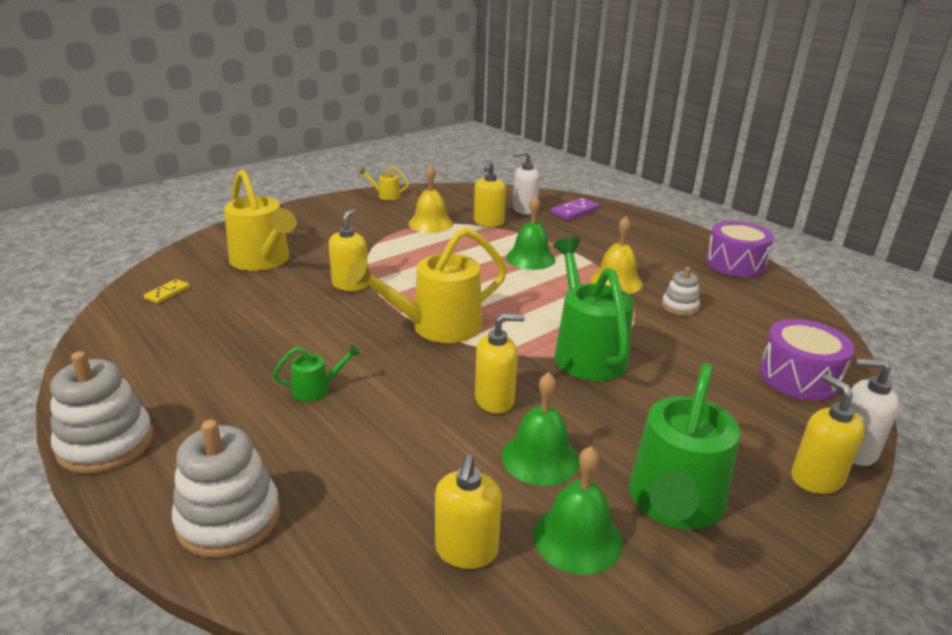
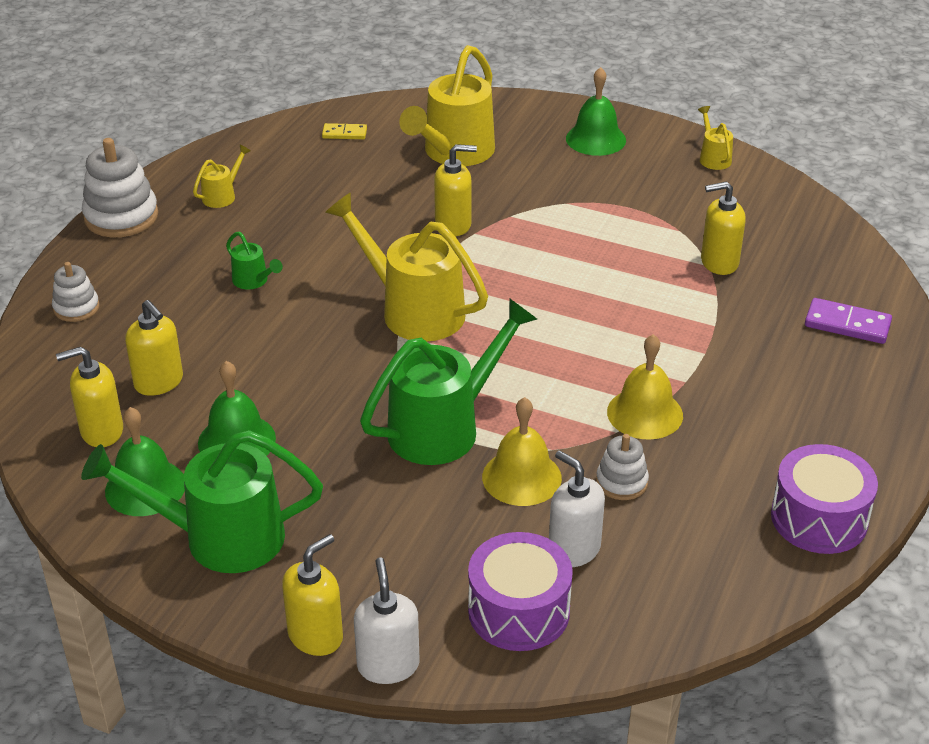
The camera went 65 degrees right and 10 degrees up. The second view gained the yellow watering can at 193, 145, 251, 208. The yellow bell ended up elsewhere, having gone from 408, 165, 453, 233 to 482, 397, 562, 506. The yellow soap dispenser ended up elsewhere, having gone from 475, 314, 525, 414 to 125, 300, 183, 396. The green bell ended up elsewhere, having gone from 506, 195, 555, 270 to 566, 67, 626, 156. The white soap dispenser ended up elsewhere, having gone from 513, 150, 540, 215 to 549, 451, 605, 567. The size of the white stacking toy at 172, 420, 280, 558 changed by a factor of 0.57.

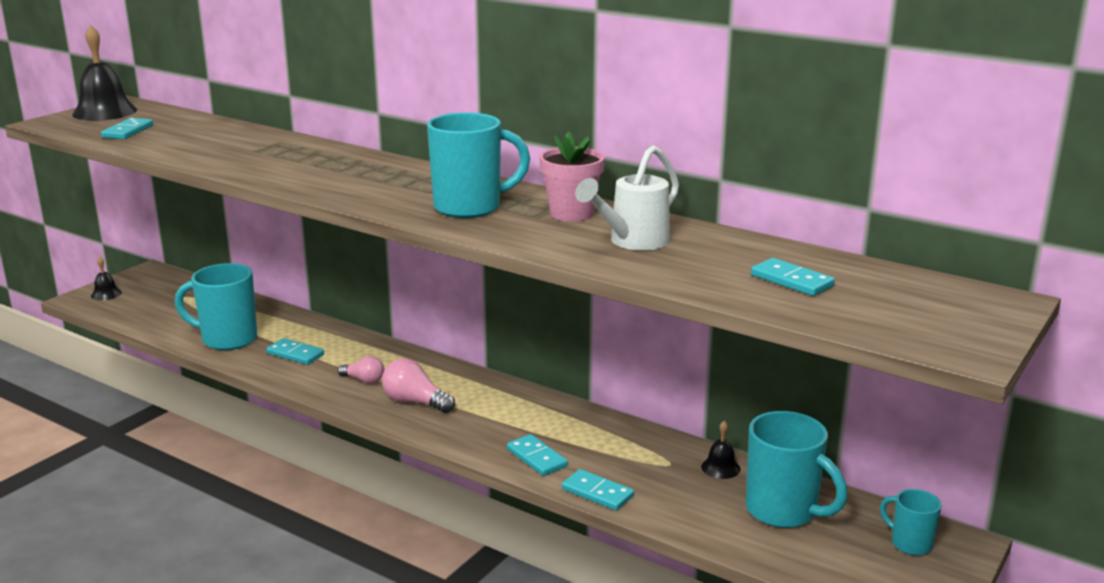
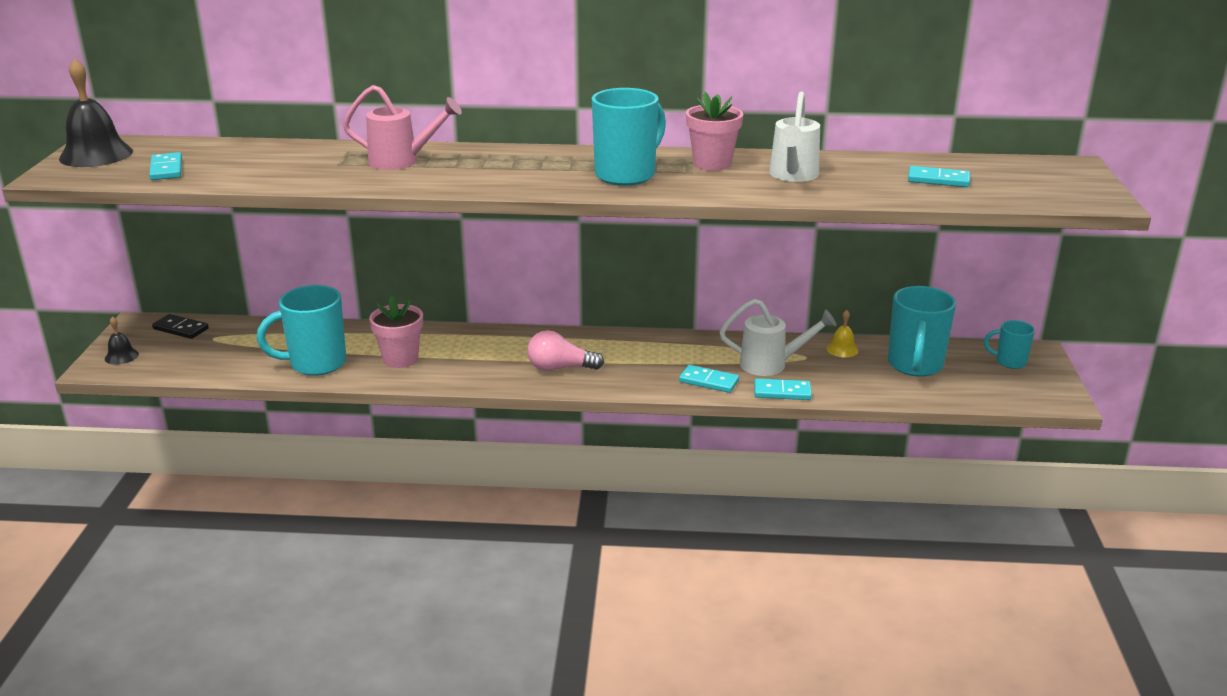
The camera went 30 degrees left and 5 degrees up. The second view lost the pink light bulb at 338, 356, 384, 384. The second view gained the black domino at 152, 314, 209, 339. The second view gained the pink watering can at 343, 85, 462, 170. The second view gained the white watering can at 720, 299, 837, 376. Where the turquoise domino stood at 266, 338, 324, 365, the pink flower pot came to stand at 369, 296, 423, 368. What was the black bell at 701, 421, 740, 479 turned into the yellow bell at 826, 310, 859, 357. The turquoise mug at 746, 411, 848, 528 ended up facing another way, 90 degrees clockwise from before.

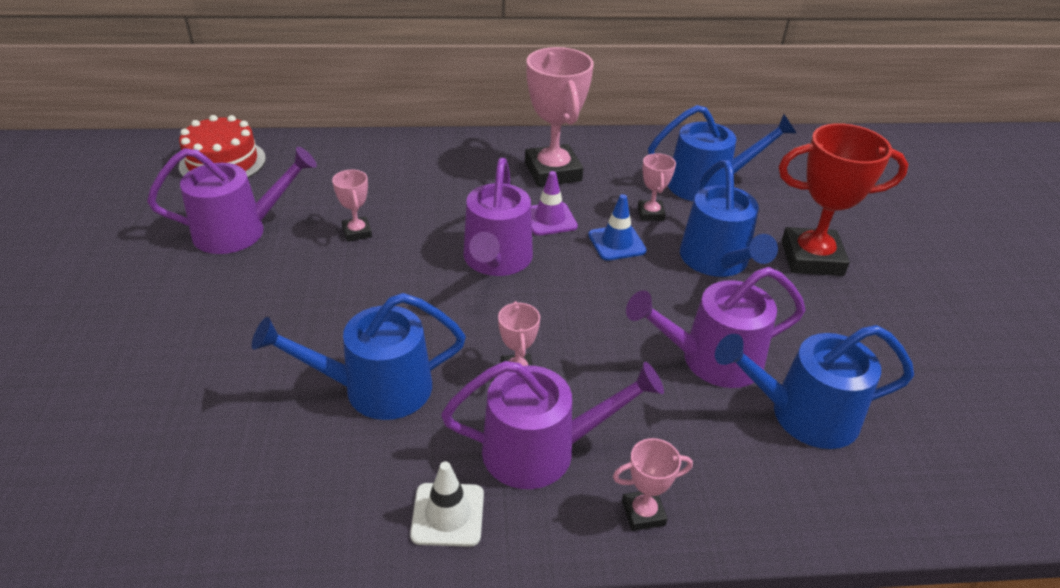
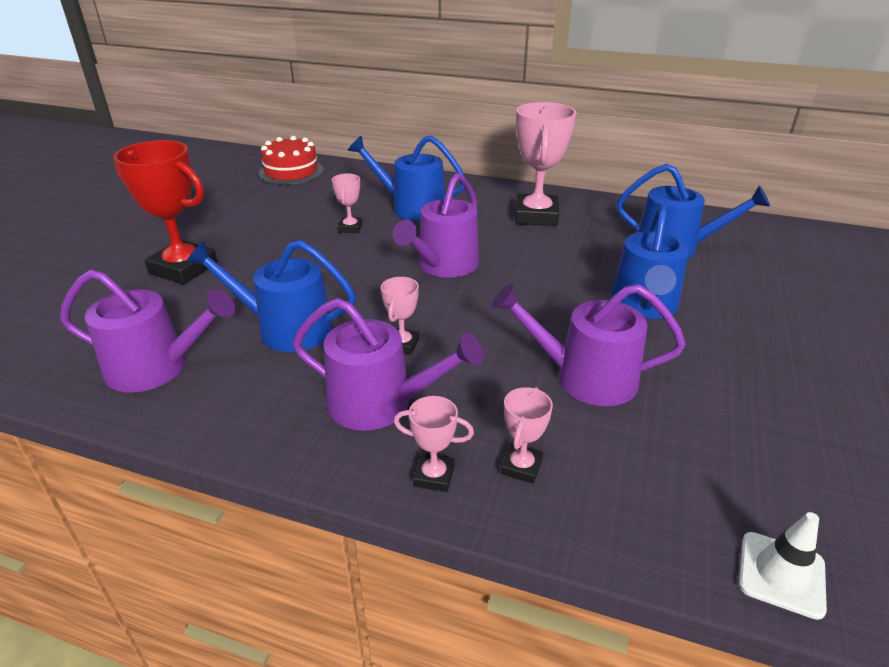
The camera went 25 degrees right and 5 degrees down. The second view lost the purple traffic cone at 531, 171, 578, 236. The second view lost the blue traffic cone at 588, 194, 647, 261. The purple watering can ended up elsewhere, having gone from 147, 147, 317, 254 to 60, 269, 235, 393. The white traffic cone ended up elsewhere, having gone from 410, 461, 484, 547 to 739, 512, 827, 620. The pink trophy ended up elsewhere, having gone from 638, 153, 676, 221 to 501, 387, 553, 484. The blue watering can ended up elsewhere, having gone from 715, 325, 914, 449 to 348, 136, 465, 221. The red trophy ended up elsewhere, having gone from 779, 123, 909, 276 to 113, 140, 218, 284.

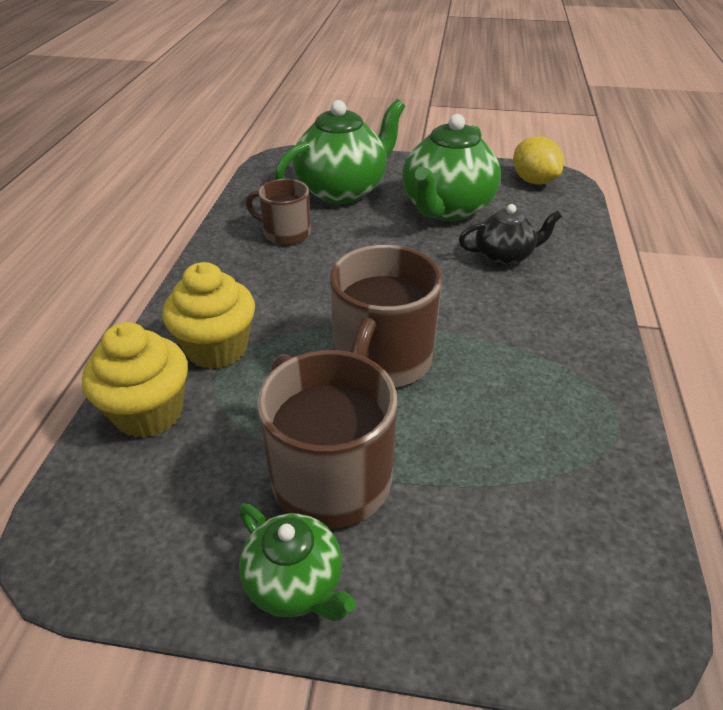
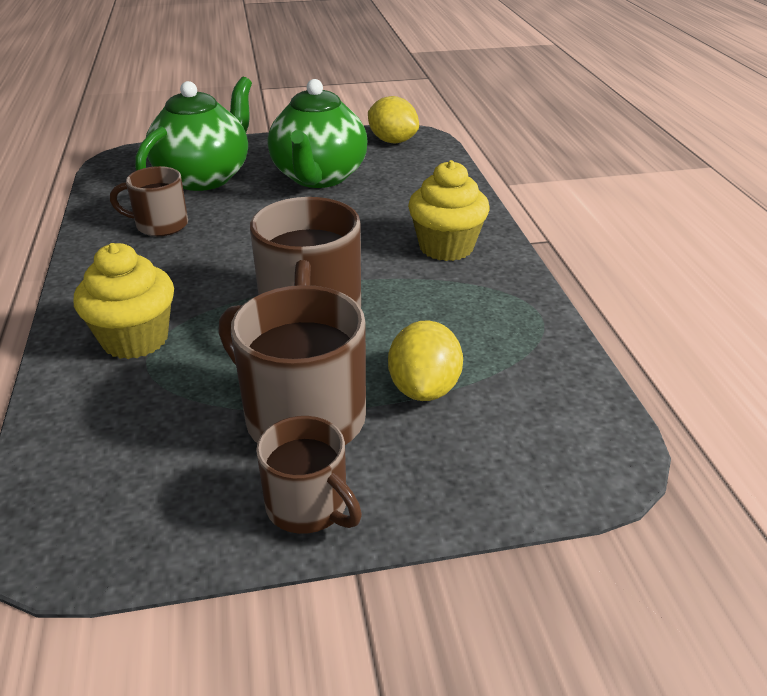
The camera went 20 degrees left and 5 degrees down. The second view lost the black teapot at 459, 204, 562, 266. The second view gained the yellow lemon at 388, 320, 463, 401. The yellow cupcake ended up elsewhere, having gone from 82, 322, 188, 438 to 408, 160, 489, 261. Where the green teapot stood at 239, 504, 356, 621, the brown mug came to stand at 256, 416, 362, 534.

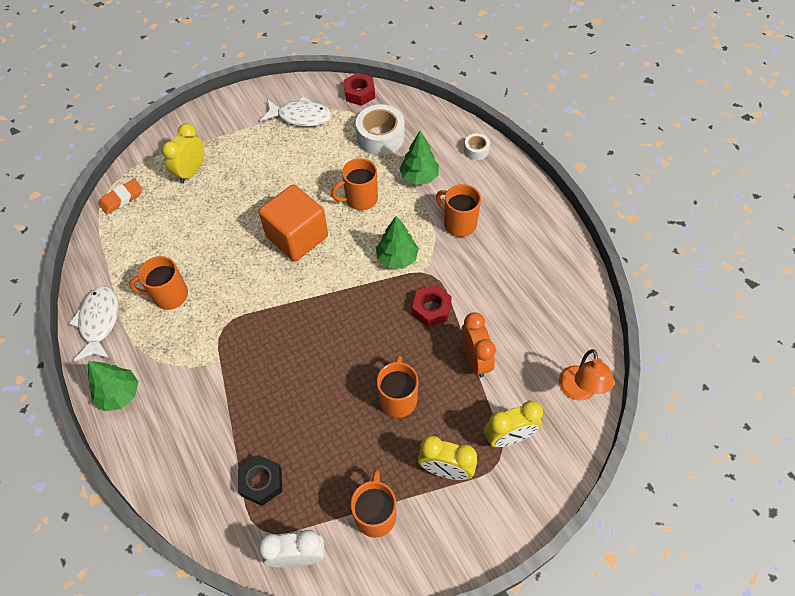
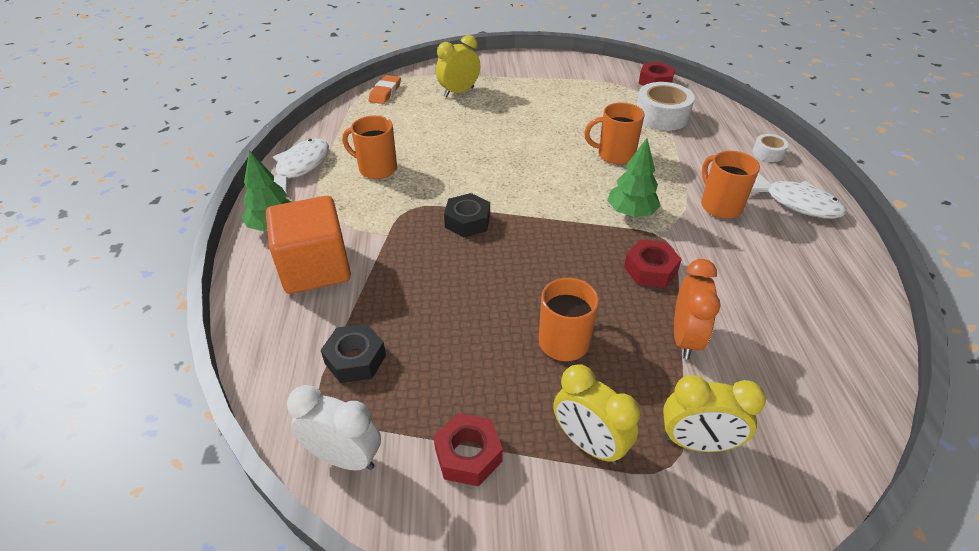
The camera went 25 degrees right and 15 degrees down. The second view lost the green tree at 399, 131, 439, 185. The second view lost the orange lamp at 559, 349, 615, 401. The second view gained the black nut at 444, 193, 490, 237. The orange cube ended up elsewhere, having gone from 259, 185, 328, 261 to 266, 196, 351, 294. The white fish ended up elsewhere, having gone from 260, 97, 332, 127 to 751, 173, 847, 219. Where the orange mug stood at 351, 470, 396, 538, the red nut came to stand at 434, 413, 503, 486. The orange eraser at 99, 179, 143, 215 ended up facing another way, 60 degrees counterclockwise from before.

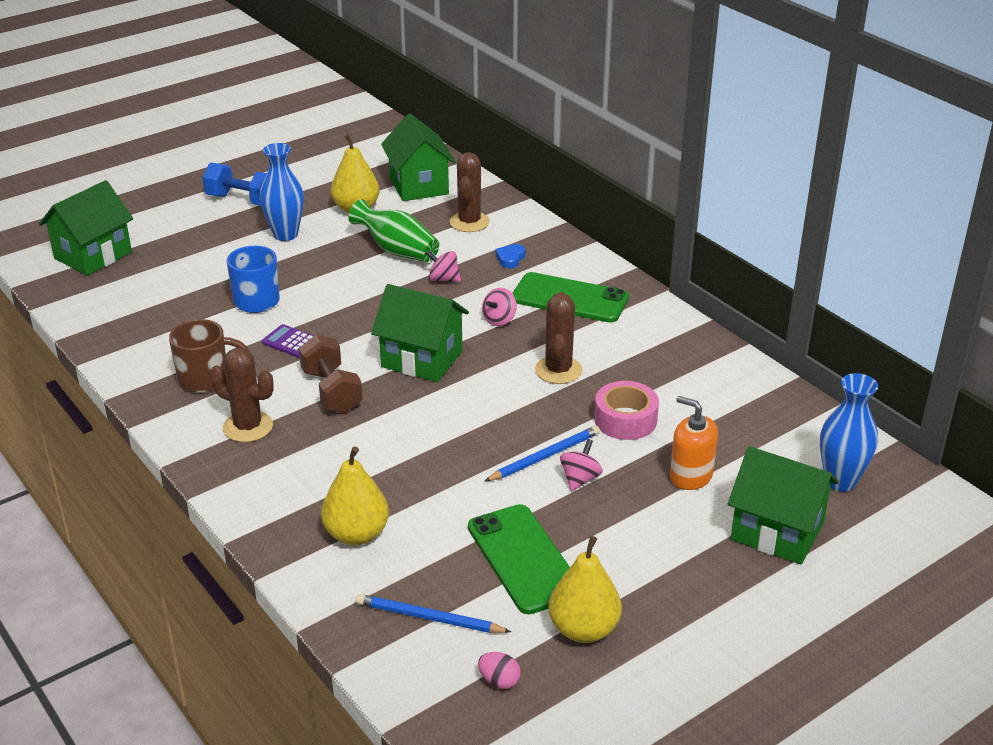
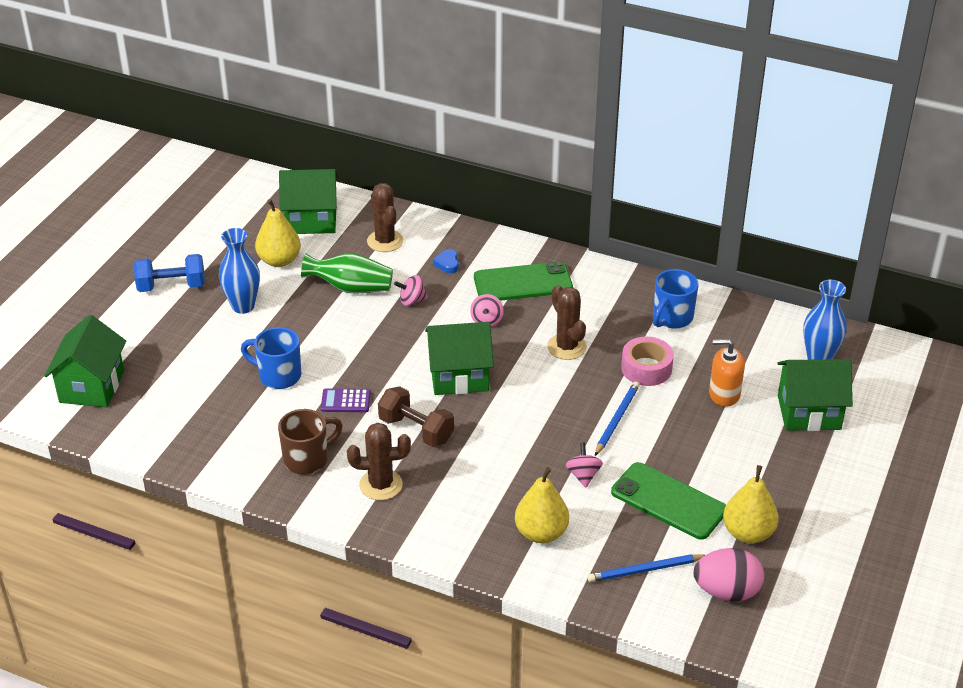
The camera went 30 degrees left and 5 degrees up. The second view gained the blue mug at 653, 269, 699, 329. The pink spinning top ended up elsewhere, having gone from 560, 439, 603, 491 to 566, 442, 603, 488. The green house at 381, 113, 455, 201 ended up facing another way, 45 degrees counterclockwise from before. The size of the pink egg at 478, 652, 521, 689 changed by a factor of 2.07.

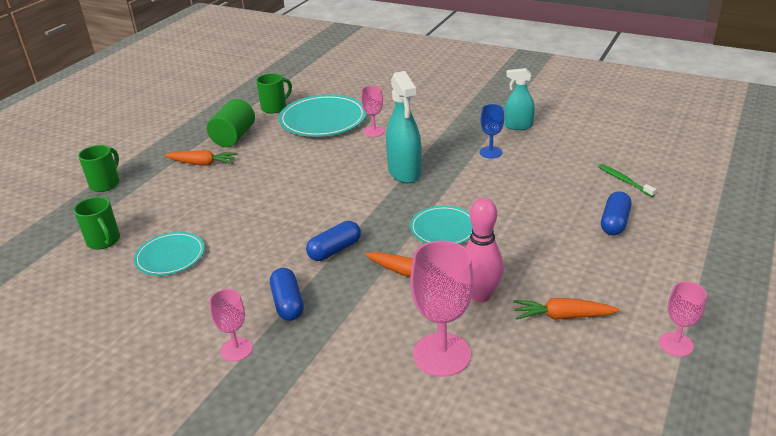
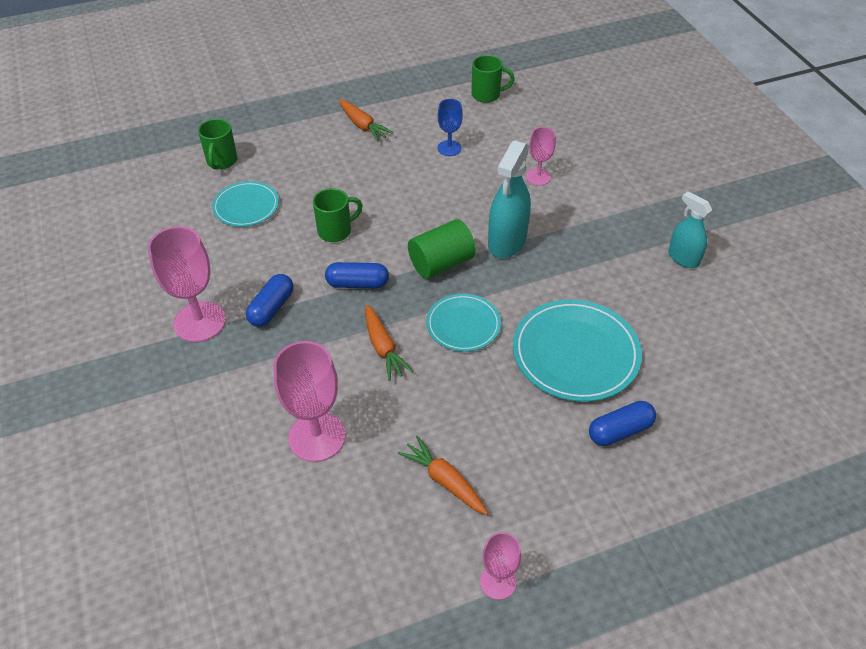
The camera went 40 degrees right and 15 degrees up. The second view lost the pink bowling pin at 465, 198, 504, 302. The second view lost the green toothbrush at 598, 164, 656, 197. The green mug ended up elsewhere, having gone from 78, 145, 120, 192 to 313, 188, 363, 242. The green cylinder ended up elsewhere, having gone from 207, 99, 255, 147 to 408, 219, 476, 279. The turquoise plate ended up elsewhere, having gone from 279, 94, 367, 137 to 513, 299, 642, 402. The blue goblet ended up elsewhere, having gone from 480, 104, 504, 158 to 438, 99, 463, 156. The size of the pink goblet at 209, 289, 253, 362 changed by a factor of 1.77.

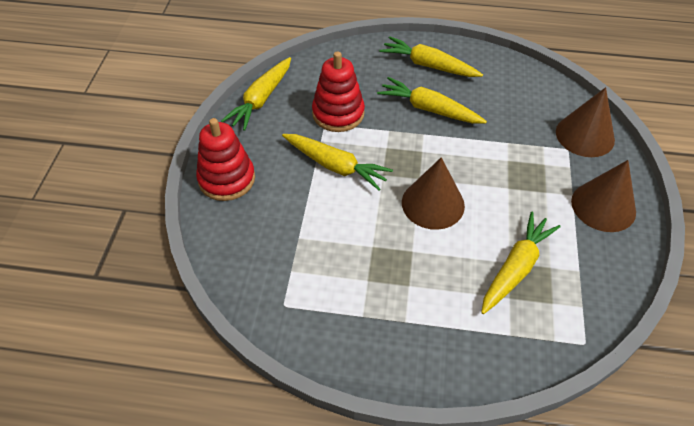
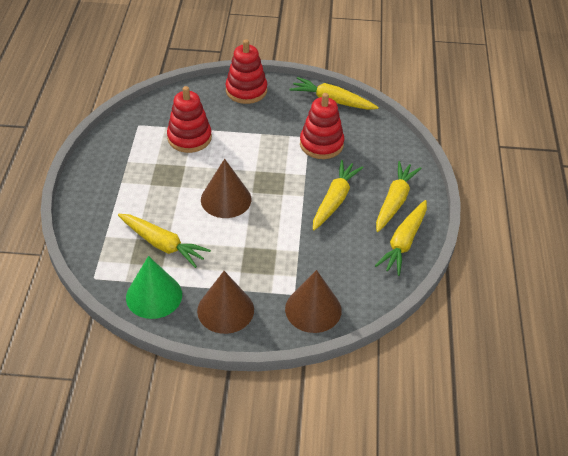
The camera went 85 degrees right and 5 degrees down. The second view gained the green cone at 126, 256, 182, 319. The second view gained the red stacking toy at 167, 86, 212, 153. The yellow carrot ended up elsewhere, having gone from 282, 134, 393, 191 to 375, 200, 427, 276.

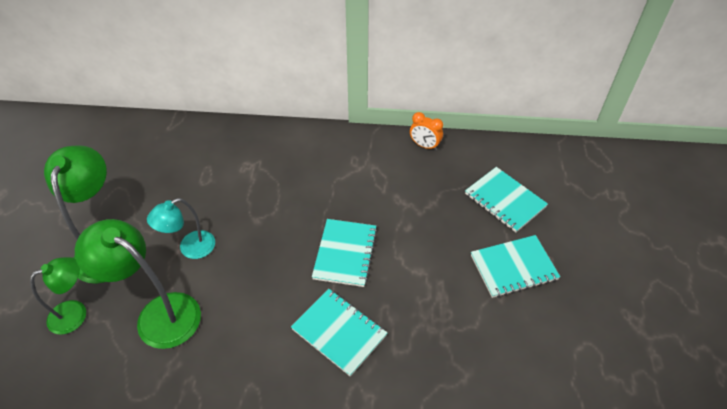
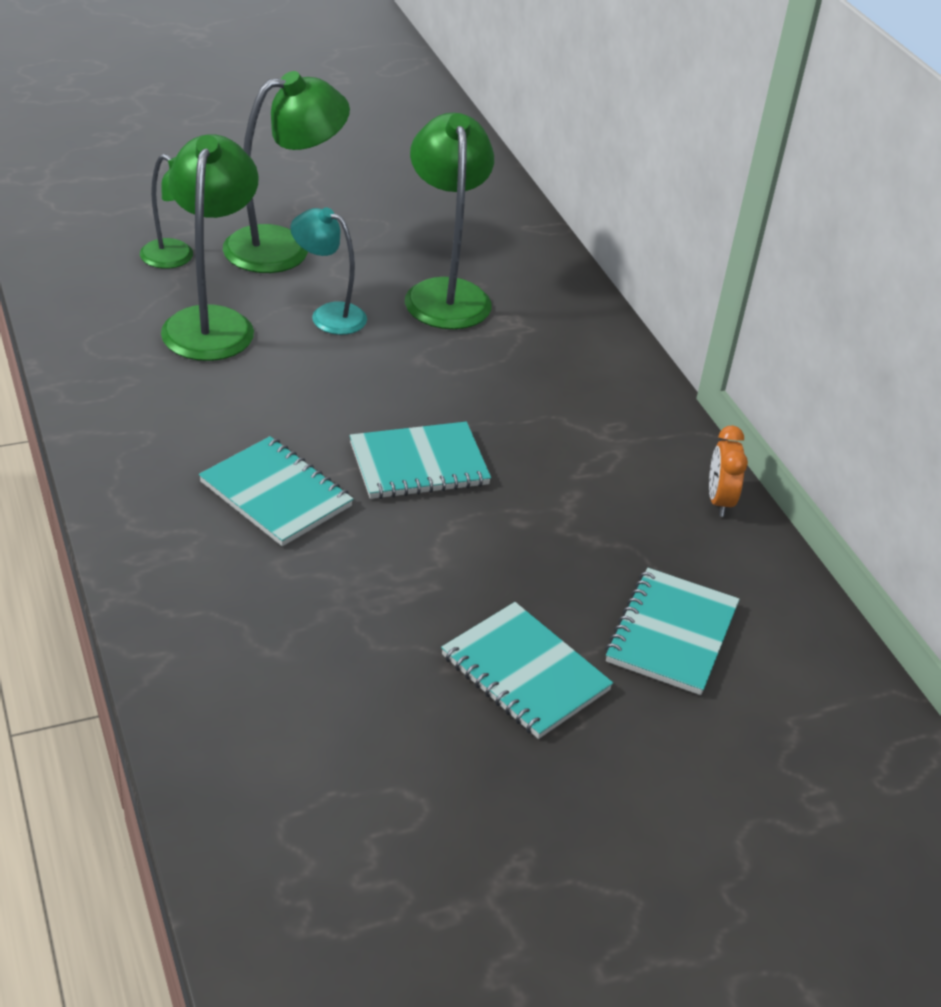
The camera went 60 degrees right and 10 degrees down. The second view gained the green lamp at 405, 113, 494, 329. The turquoise notebook at 291, 289, 387, 377 ended up facing another way, 60 degrees counterclockwise from before.

